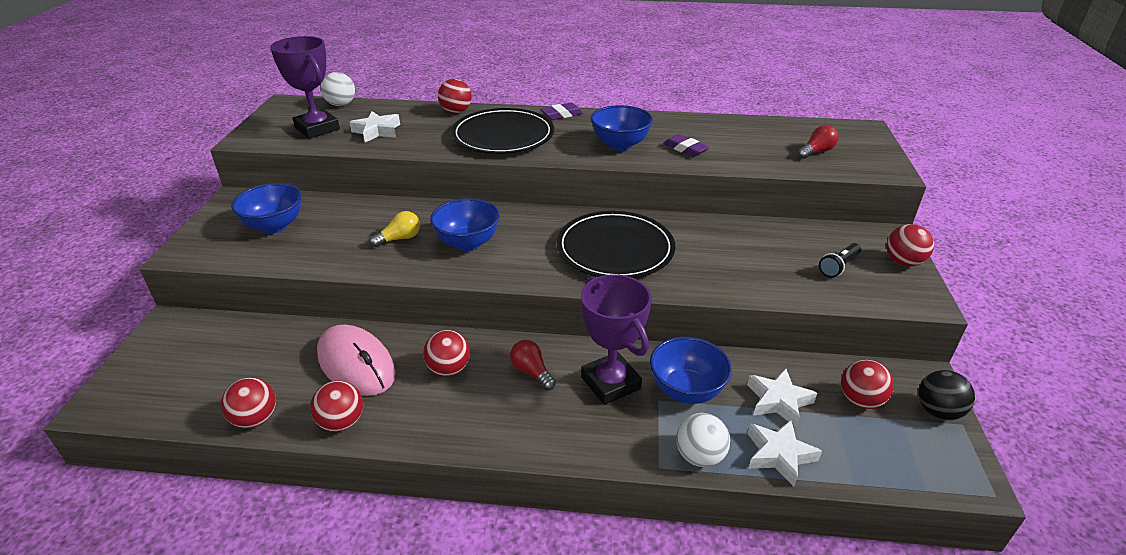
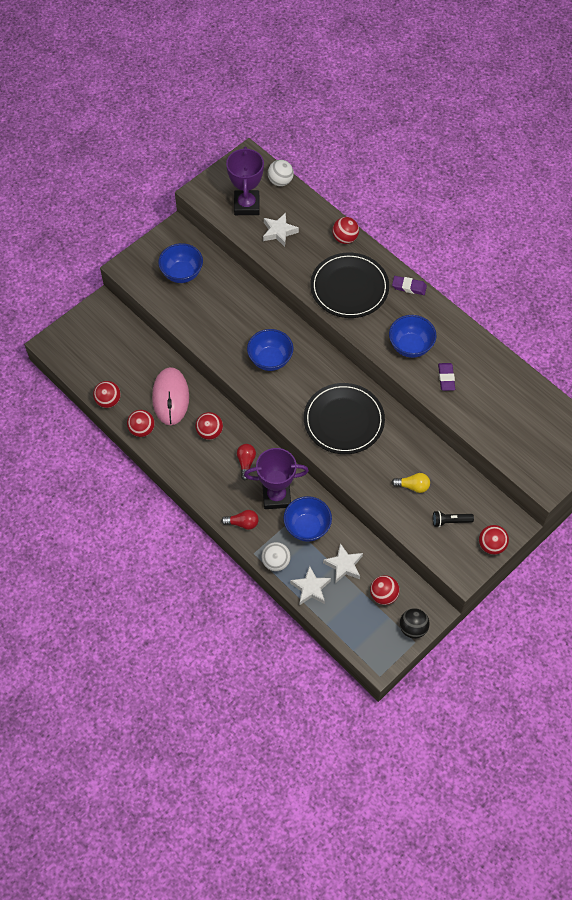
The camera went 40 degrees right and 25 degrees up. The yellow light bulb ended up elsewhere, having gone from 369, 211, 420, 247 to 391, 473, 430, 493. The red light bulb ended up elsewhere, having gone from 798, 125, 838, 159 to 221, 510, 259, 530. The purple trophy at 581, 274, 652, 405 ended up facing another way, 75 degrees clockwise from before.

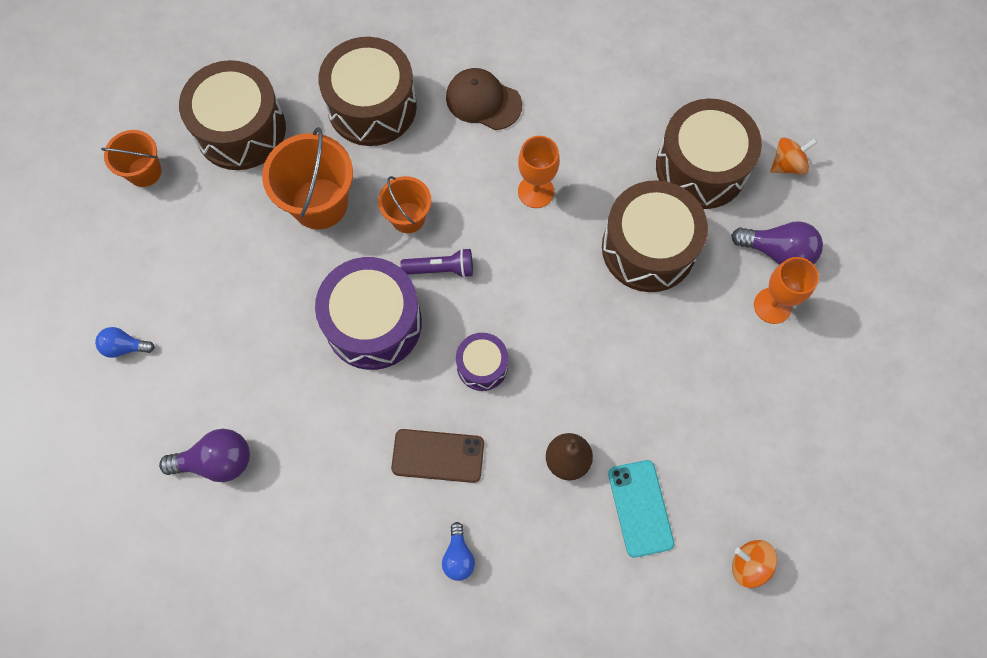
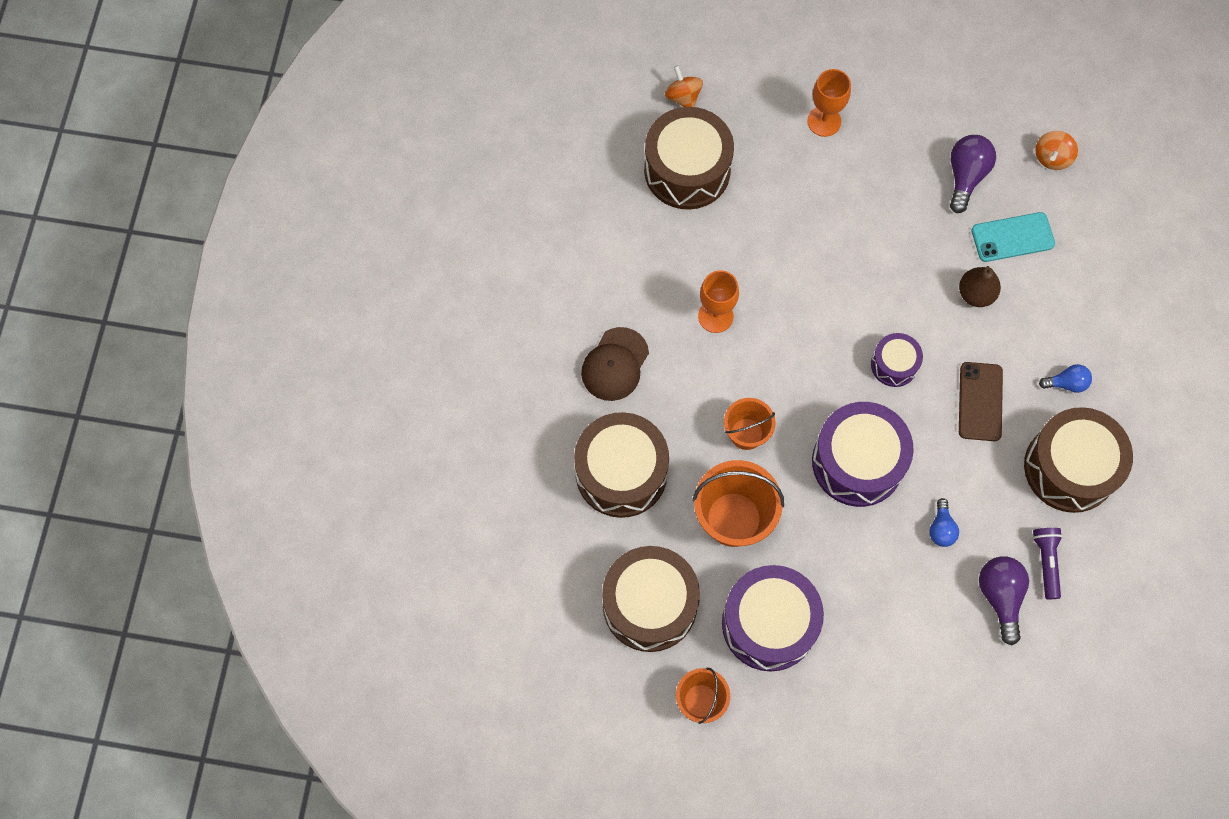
The camera went 90 degrees left and 0 degrees up. The second view gained the purple drum at 722, 565, 824, 671. The blue light bulb ended up elsewhere, having gone from 95, 327, 155, 358 to 929, 498, 959, 547. The purple flashlight ended up elsewhere, having gone from 400, 248, 473, 278 to 1033, 528, 1063, 599. The brown drum ended up elsewhere, having gone from 602, 180, 708, 292 to 1024, 407, 1133, 513. The purple light bulb ended up elsewhere, having gone from 731, 221, 823, 265 to 950, 135, 996, 213.

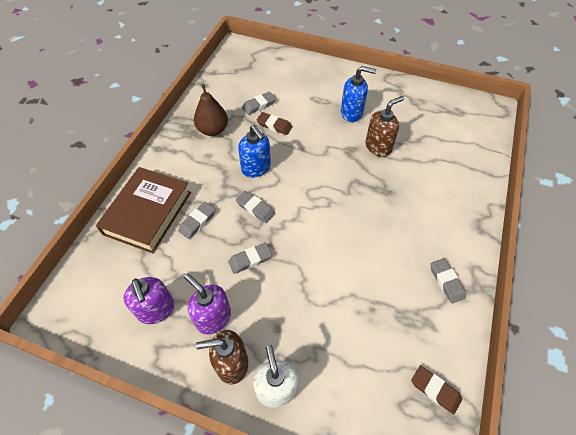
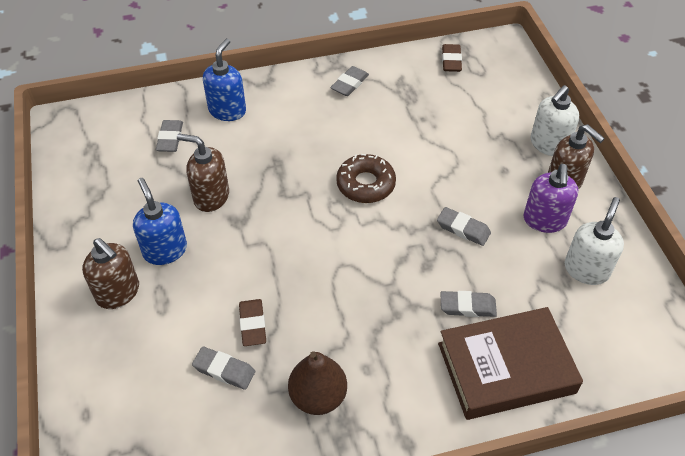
The camera went 125 degrees left and 5 degrees down. The second view gained the brown soap dispenser at 82, 238, 139, 309. The second view gained the brown donut at 336, 154, 396, 203. The grey eraser ended up elsewhere, having gone from 236, 191, 275, 223 to 156, 120, 183, 152. The blue soap dispenser ended up elsewhere, having gone from 238, 125, 271, 178 to 203, 38, 246, 121. What was the purple soap dispenser at 123, 277, 174, 324 turned into the white soap dispenser at 565, 197, 624, 285.

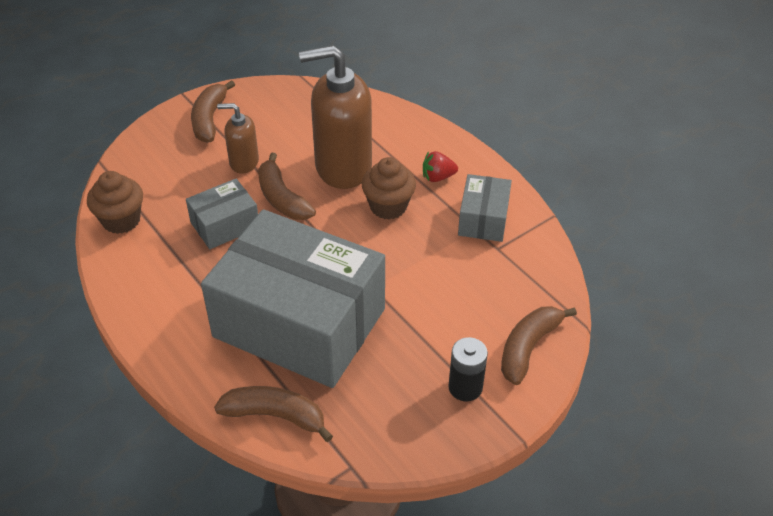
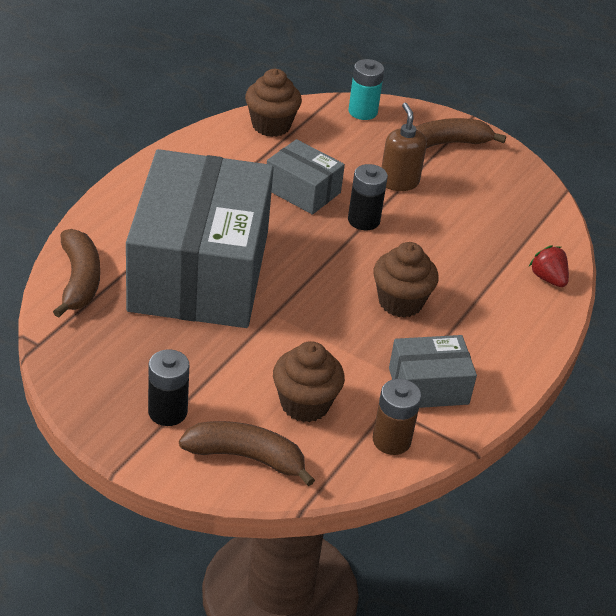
The camera went 65 degrees right and 5 degrees down. The second view lost the brown soap dispenser at 299, 45, 372, 189. The second view gained the brown cupcake at 273, 341, 345, 422. The second view gained the turquoise battery at 349, 59, 384, 120. The second view gained the brown battery at 373, 379, 421, 455. The red strawberry ended up elsewhere, having gone from 423, 151, 458, 182 to 529, 245, 569, 287. Where the brown banana stood at 258, 153, 316, 220, the black battery came to stand at 348, 164, 388, 230.

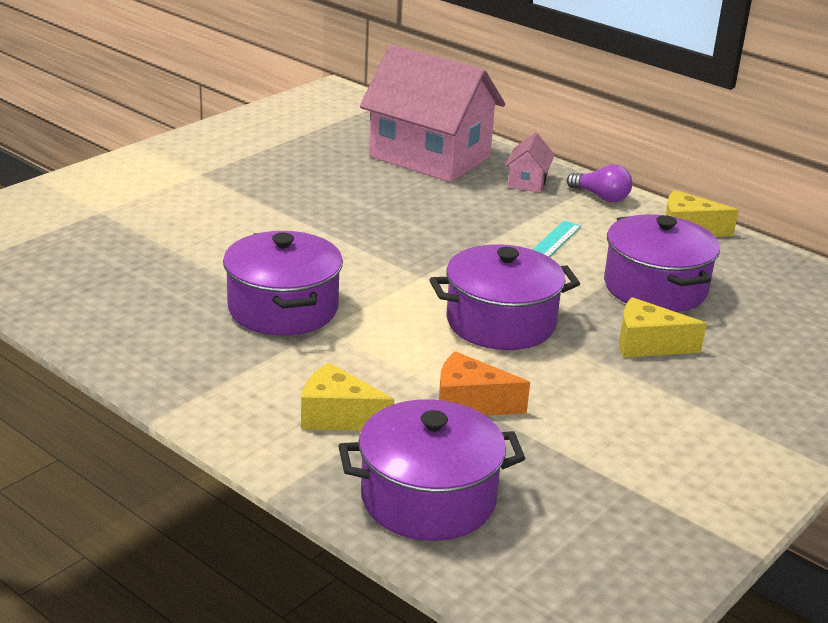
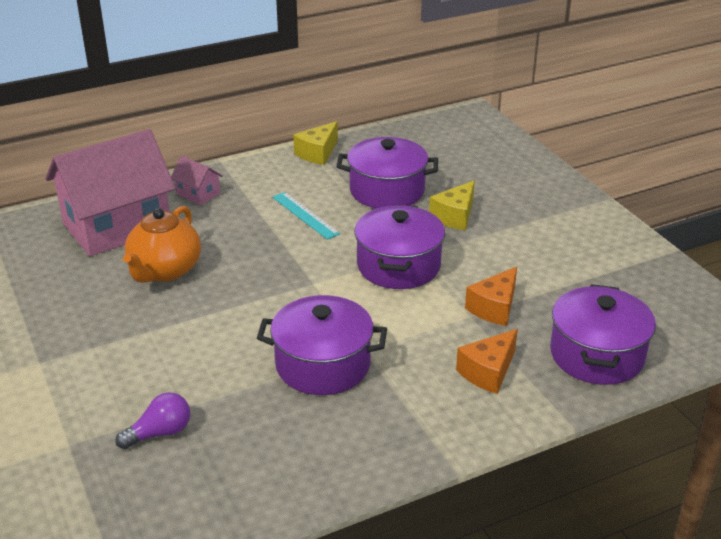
The camera went 65 degrees left and 5 degrees up. The second view gained the orange teapot at 123, 206, 201, 283. The purple light bulb ended up elsewhere, having gone from 567, 164, 632, 202 to 115, 392, 190, 449. What was the yellow cheese at 301, 363, 394, 430 turned into the orange cheese at 456, 329, 518, 394.

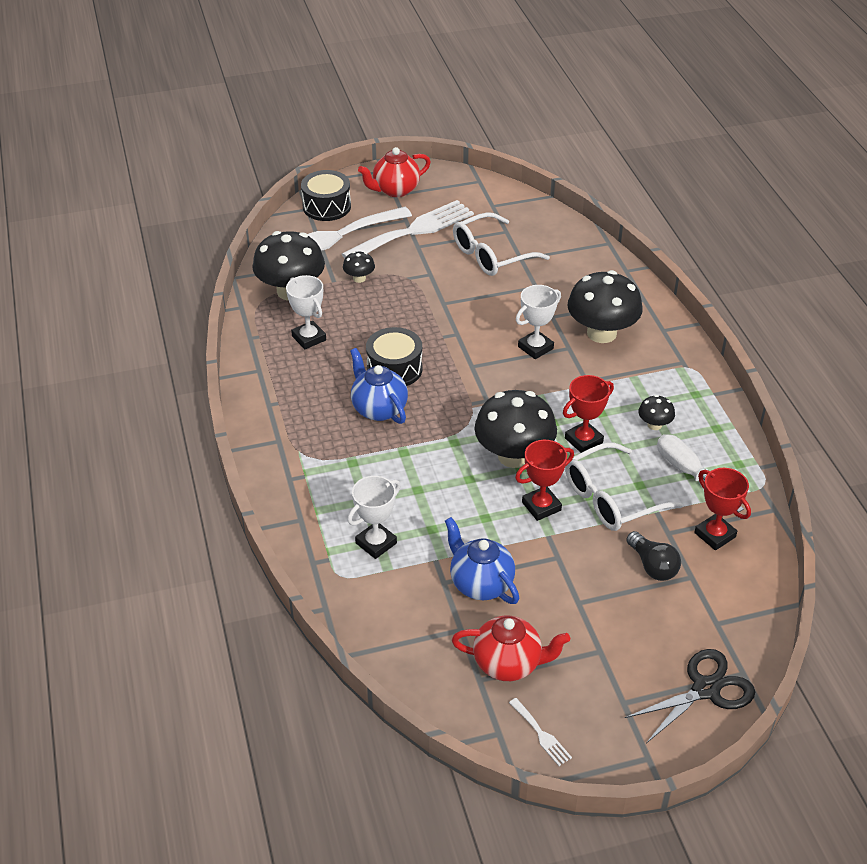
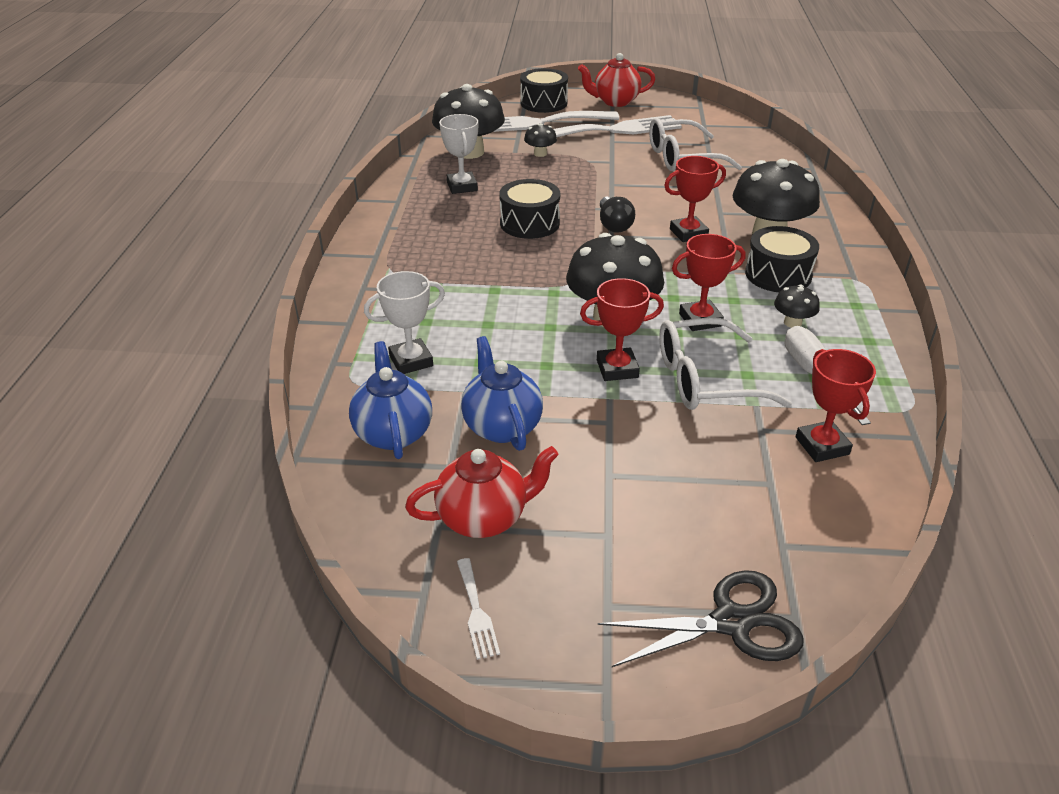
The camera went 20 degrees right and 5 degrees down. The second view gained the black drum at 745, 226, 819, 292. The blue teapot ended up elsewhere, having gone from 350, 348, 408, 424 to 349, 341, 432, 459. The black light bulb ended up elsewhere, having gone from 627, 531, 681, 581 to 600, 197, 635, 233. What was the white trophy at 516, 285, 561, 359 turned into the red trophy at 664, 156, 726, 242. The red teapot at 452, 616, 570, 681 ended up facing another way, 45 degrees counterclockwise from before.

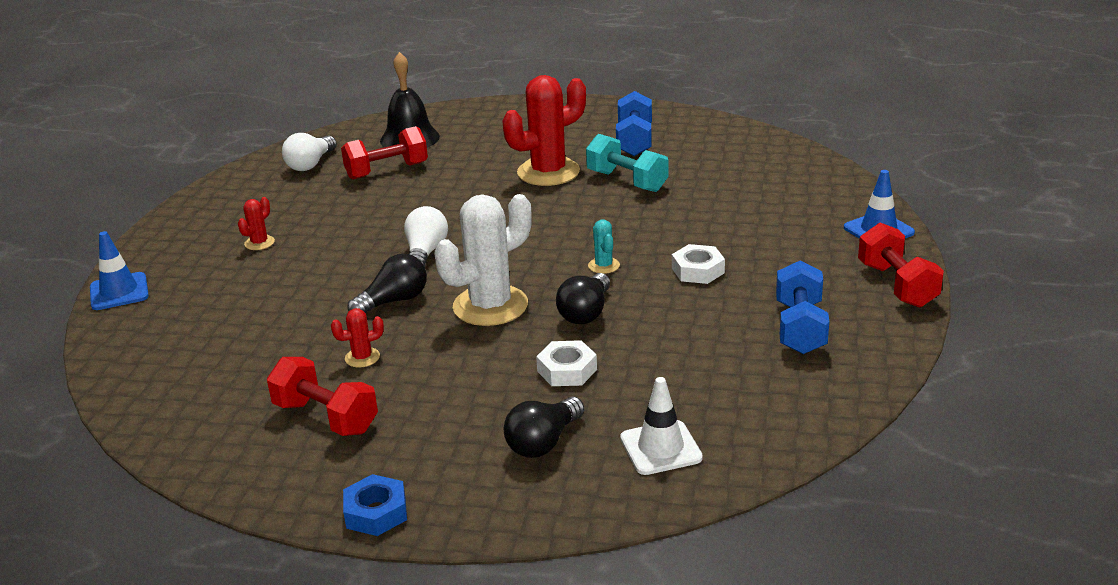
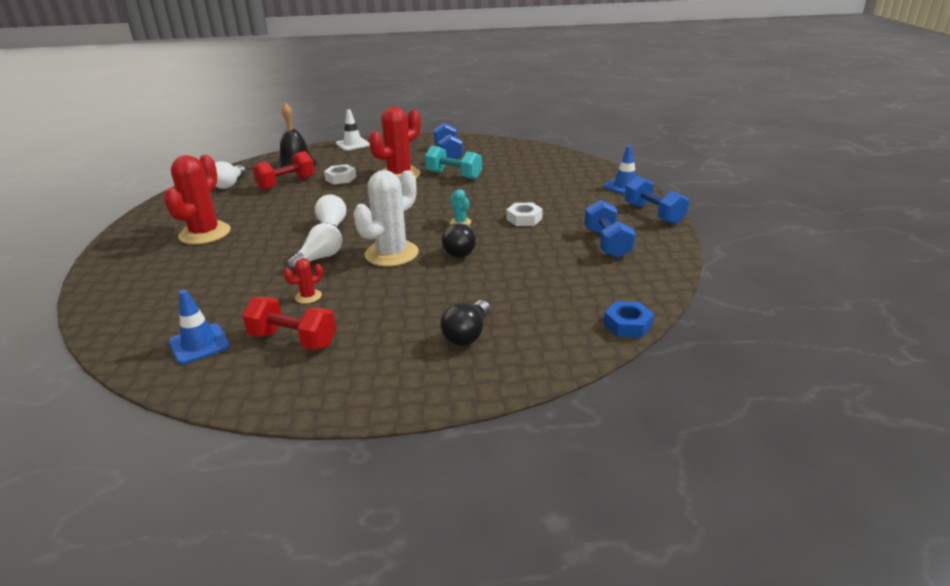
The camera went 15 degrees left and 0 degrees up. The blue traffic cone ended up elsewhere, having gone from 90, 231, 149, 310 to 169, 290, 230, 364. The blue nut ended up elsewhere, having gone from 343, 474, 407, 536 to 604, 301, 654, 338. The white nut ended up elsewhere, having gone from 536, 340, 597, 386 to 324, 164, 356, 184. The white traffic cone ended up elsewhere, having gone from 620, 377, 703, 475 to 336, 110, 370, 151. What was the black light bulb at 347, 254, 427, 313 turned into the white light bulb at 287, 223, 342, 271. What was the red dumbbell at 858, 222, 944, 308 turned into the blue dumbbell at 624, 175, 689, 225. The size of the red cactus at 238, 197, 275, 250 changed by a factor of 2.27.

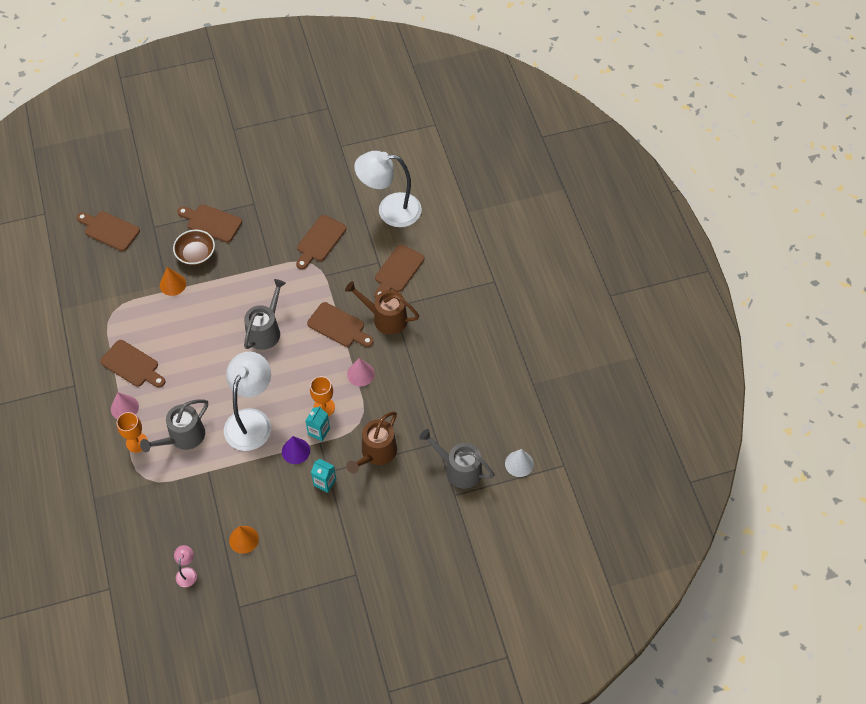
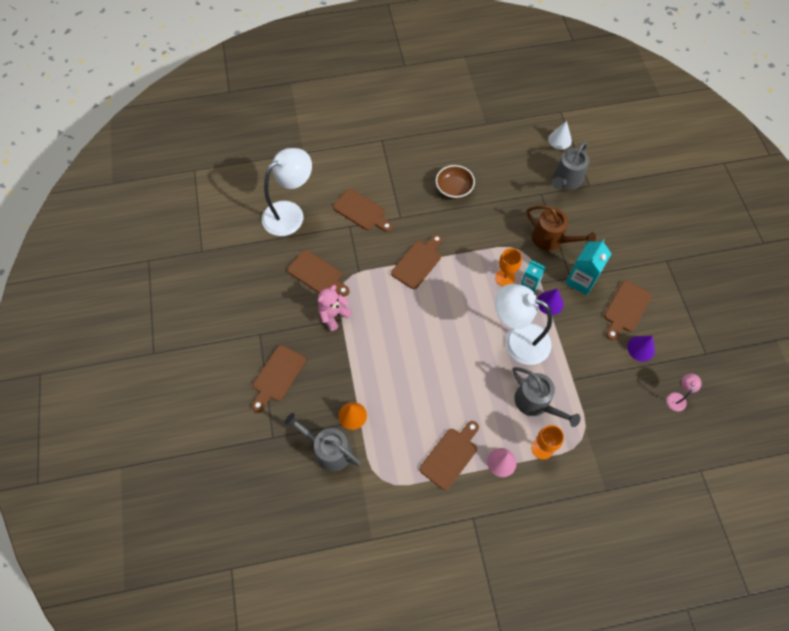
The camera went 85 degrees left and 5 degrees up. The second view lost the brown watering can at 345, 281, 419, 334. The second view lost the pink cone at 347, 358, 375, 387. The second view gained the pink teddy bear at 318, 285, 352, 331. The brown cutting board ended up elsewhere, having gone from 76, 211, 140, 251 to 604, 280, 652, 341. The brown bowl ended up elsewhere, having gone from 173, 230, 215, 265 to 436, 165, 475, 199. The grey watering can ended up elsewhere, having gone from 244, 279, 286, 350 to 284, 413, 361, 472. What was the orange cone at 229, 526, 259, 554 turned into the purple cone at 627, 336, 655, 362. The pink lamp at 174, 545, 197, 587 ended up facing another way, 105 degrees clockwise from before. The white lamp at 354, 151, 422, 227 ended up facing another way, 135 degrees counterclockwise from before. The size of the turquoise carton at 311, 459, 336, 493 changed by a factor of 1.63.

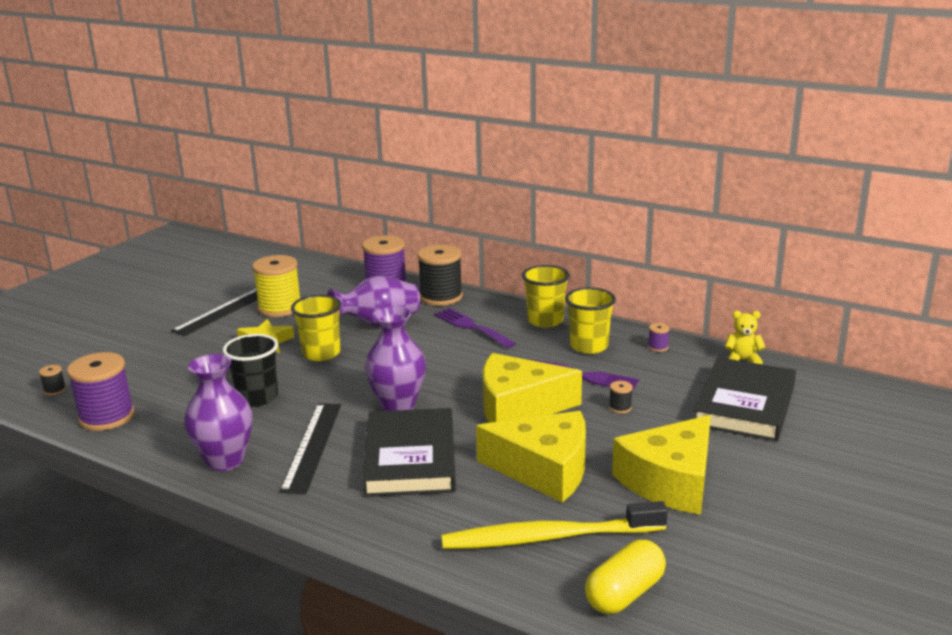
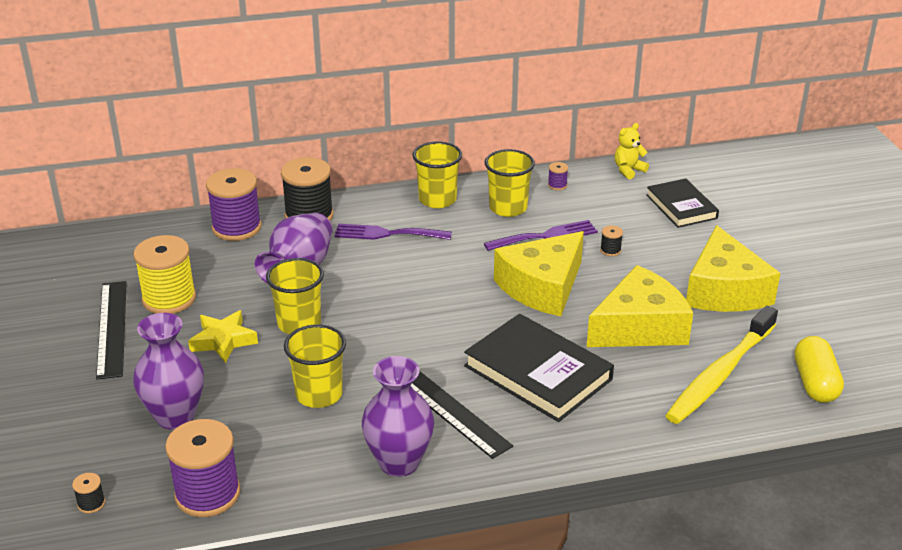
The camera went 45 degrees left and 10 degrees up. The purple vase ended up elsewhere, having gone from 365, 306, 426, 411 to 133, 313, 204, 430. What was the black cup at 223, 334, 278, 407 turned into the yellow cup at 284, 324, 346, 408. The size of the black book at 694, 357, 796, 442 changed by a factor of 0.63.

